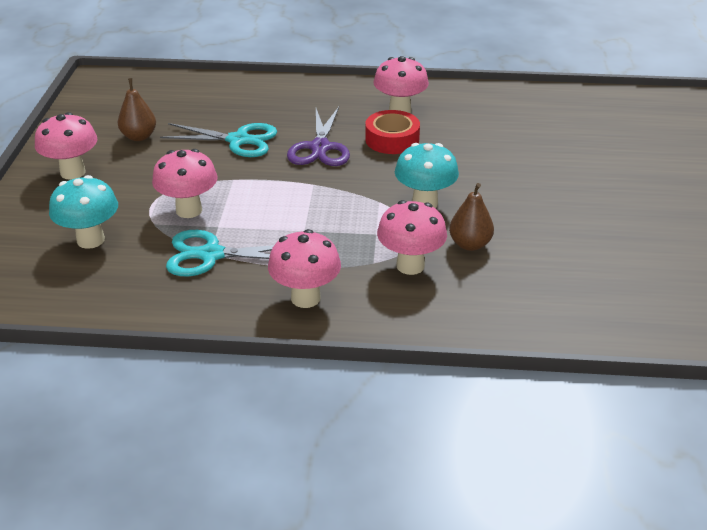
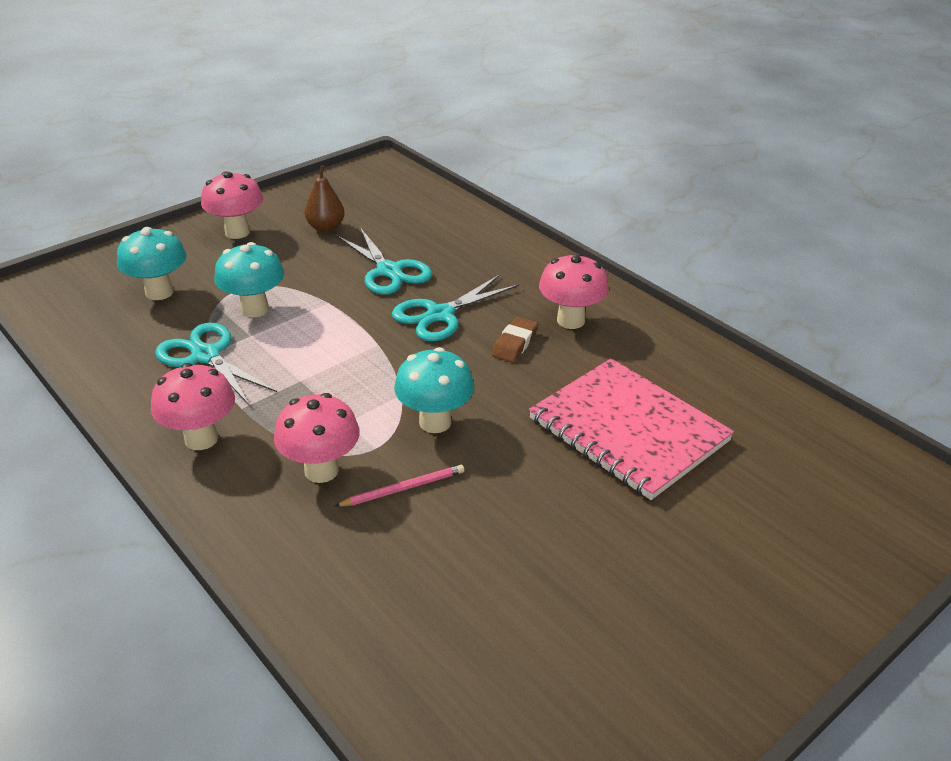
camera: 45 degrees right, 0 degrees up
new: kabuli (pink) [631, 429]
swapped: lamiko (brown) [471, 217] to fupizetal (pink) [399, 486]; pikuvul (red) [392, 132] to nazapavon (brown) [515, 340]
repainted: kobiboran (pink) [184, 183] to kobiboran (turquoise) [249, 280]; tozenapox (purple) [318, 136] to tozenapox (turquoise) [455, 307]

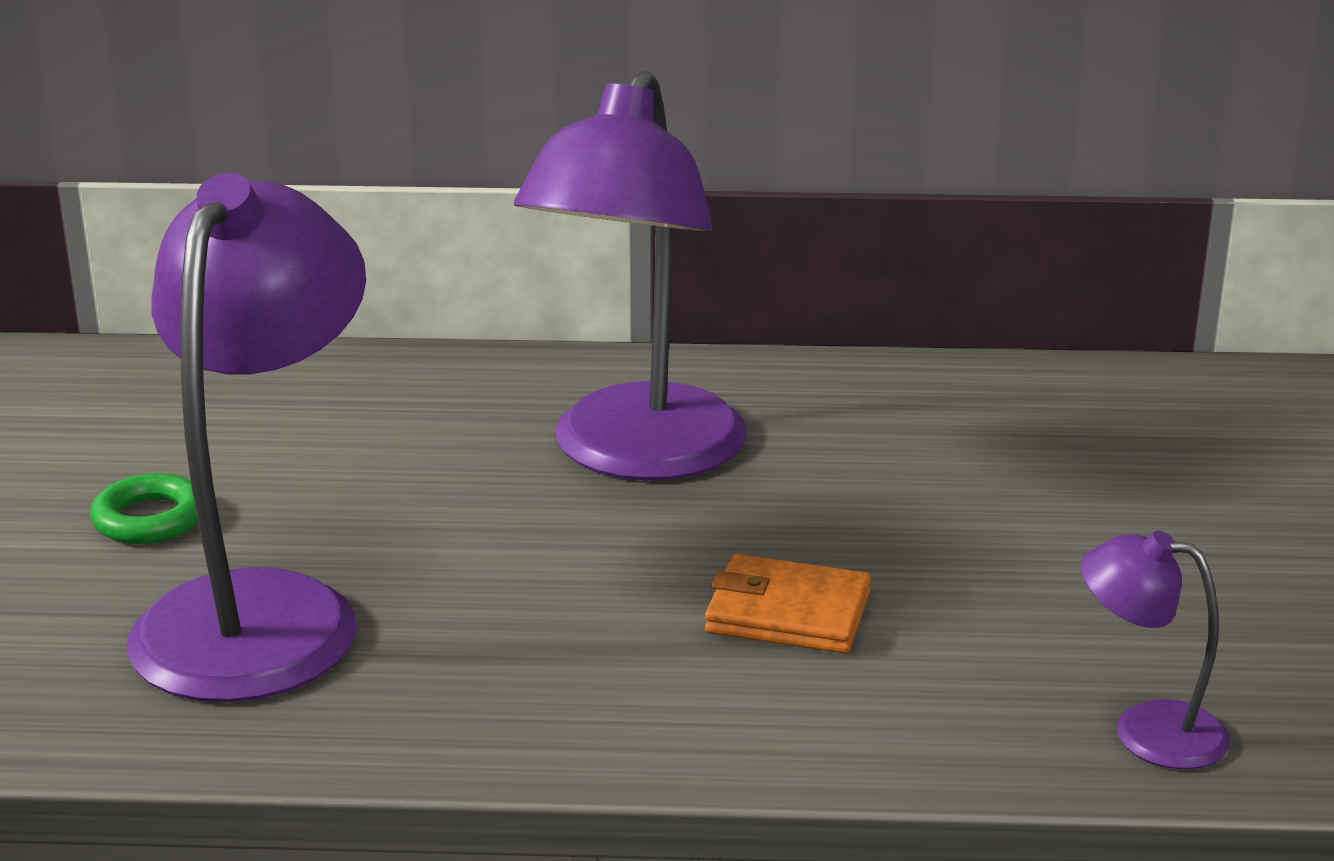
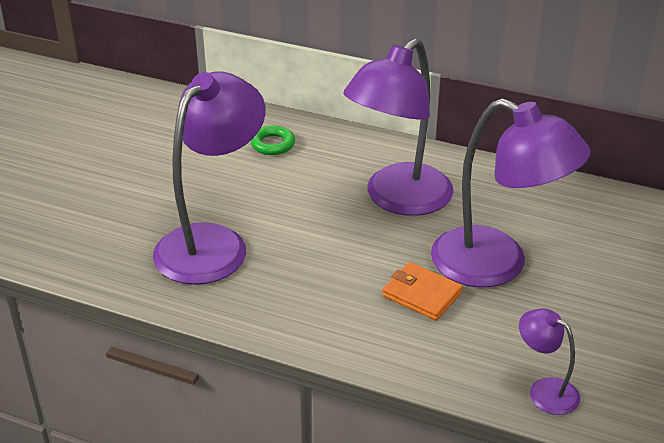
camera: 20 degrees right, 10 degrees up
new: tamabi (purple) [511, 193]
shifted: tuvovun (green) [144, 508] to [273, 140]

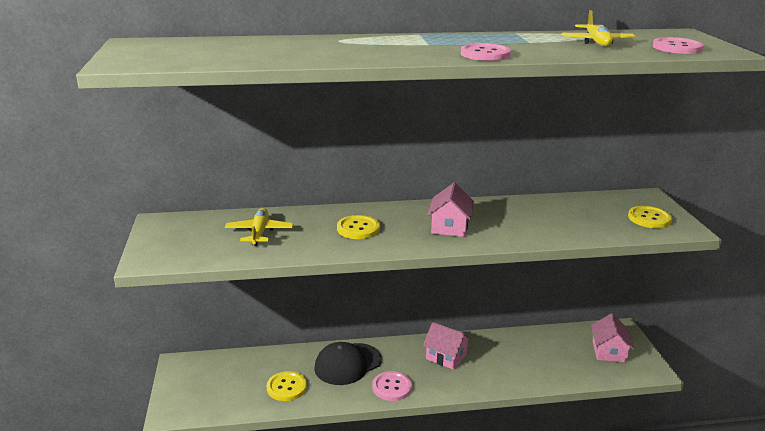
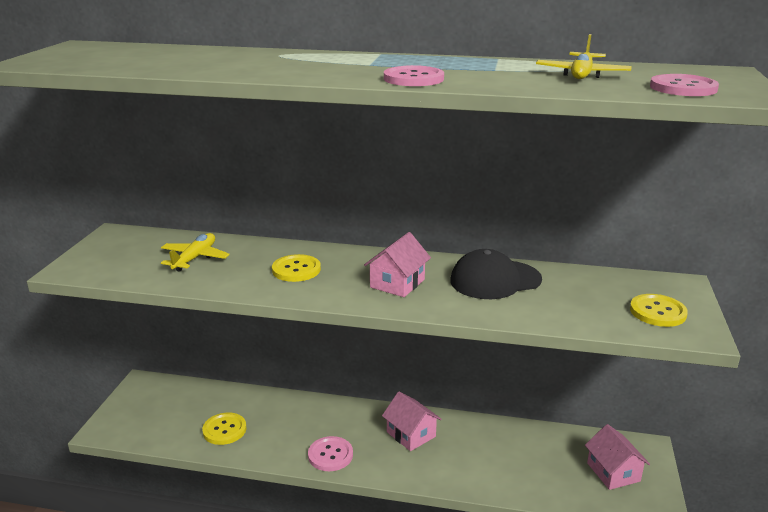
camera: 20 degrees right, 0 degrees up
shifted: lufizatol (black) [348, 363] to [496, 274]
rotated: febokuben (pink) [612, 338] = [617, 457] 45 degrees counterclockwise

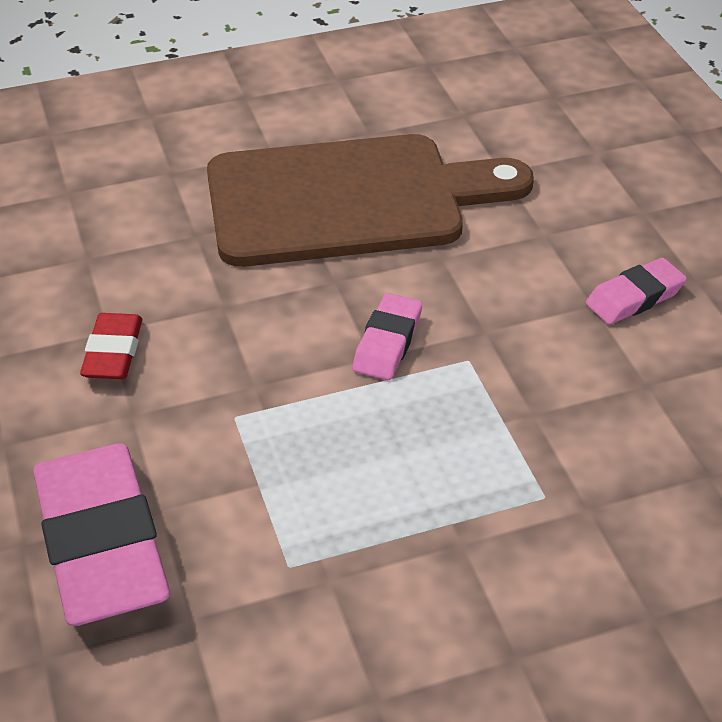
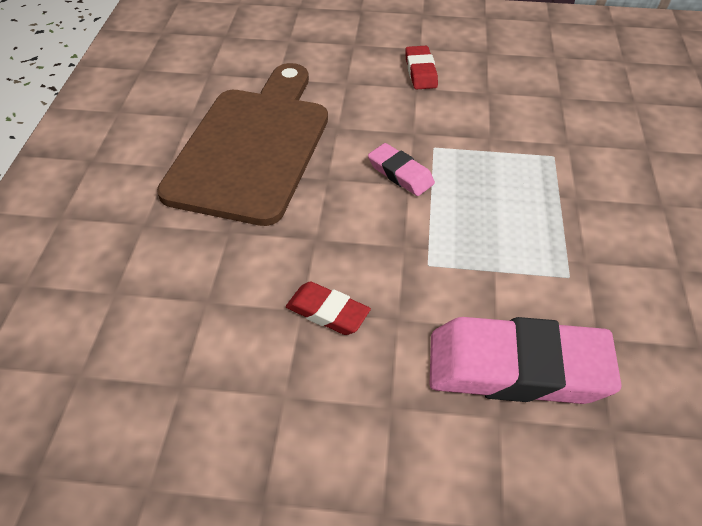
camera: 65 degrees left, 5 degrees up
repainted: nazapavon (pink) [636, 291] to nazapavon (red) [421, 67]

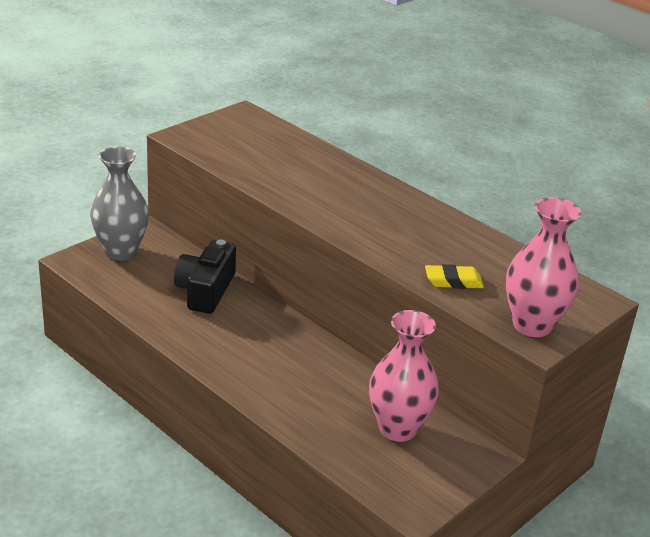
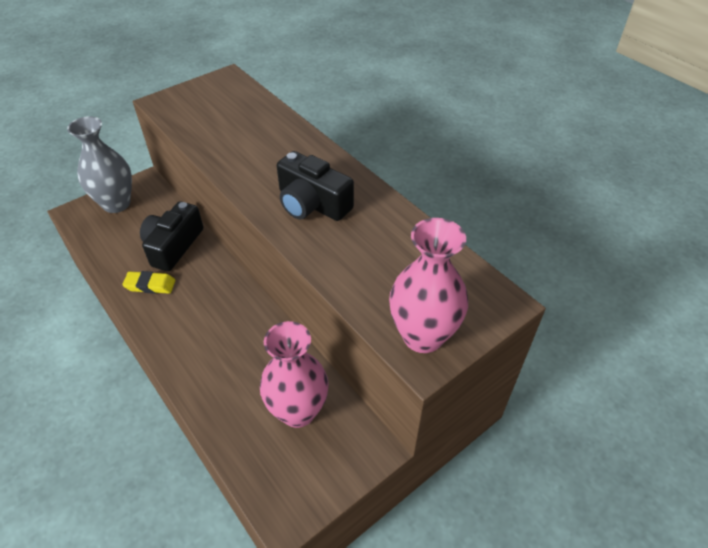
camera: 10 degrees right, 15 degrees up
new: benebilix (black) [315, 186]
shifted: nazapavon (yellow) [454, 276] to [149, 282]

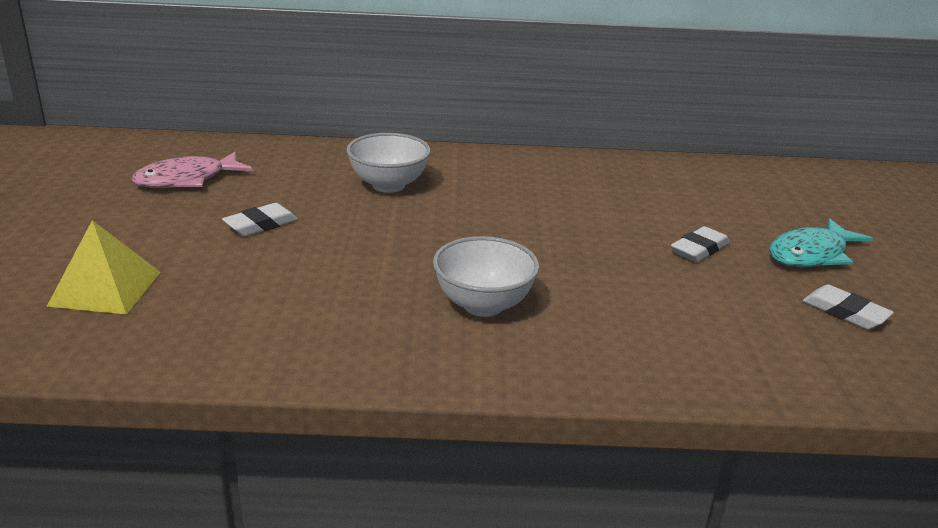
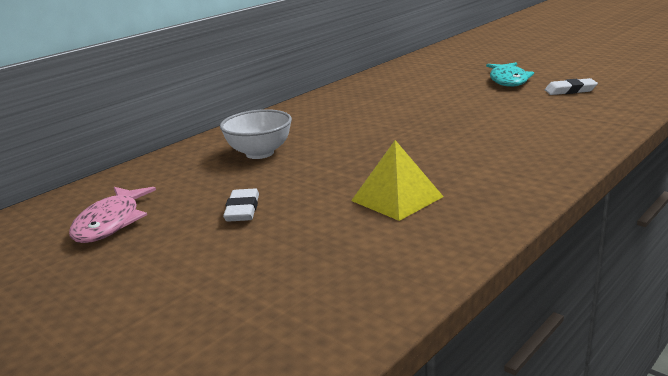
camera: 45 degrees left, 5 degrees down
gone: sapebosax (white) [486, 276]; nazapavon (white) [700, 244]
shifted: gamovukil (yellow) [104, 267] to [397, 180]

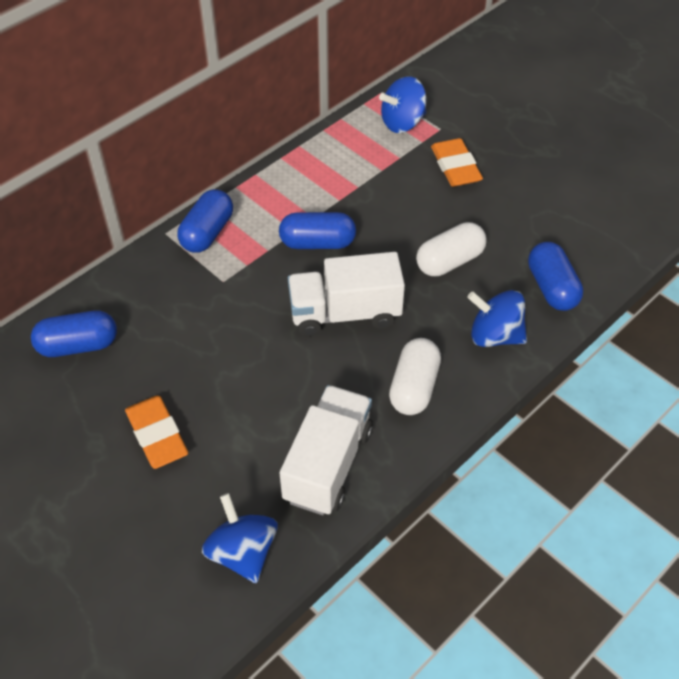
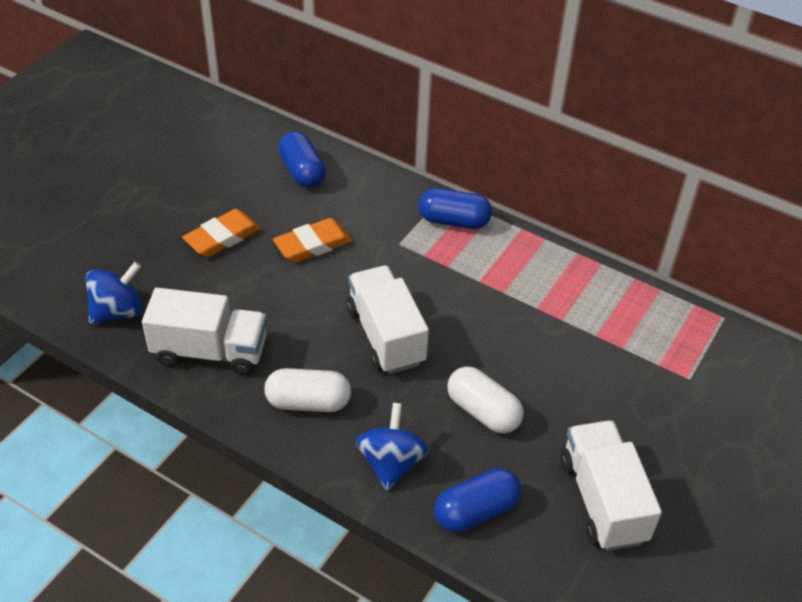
camera: 75 degrees right, 5 degrees down
gone: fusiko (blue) [317, 230]; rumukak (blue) [403, 104]
new: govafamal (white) [611, 485]
shifted: nazapavon (orange) [457, 162] to [312, 240]

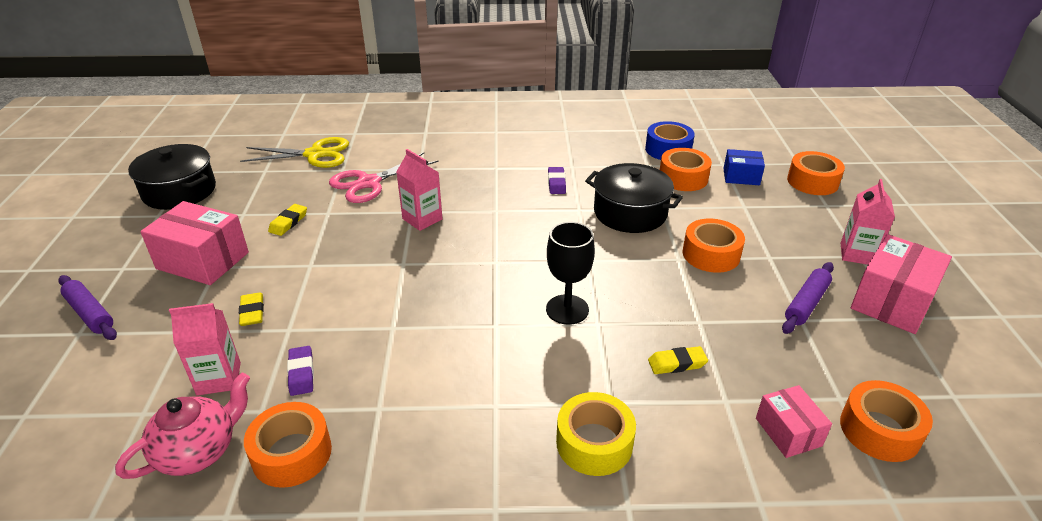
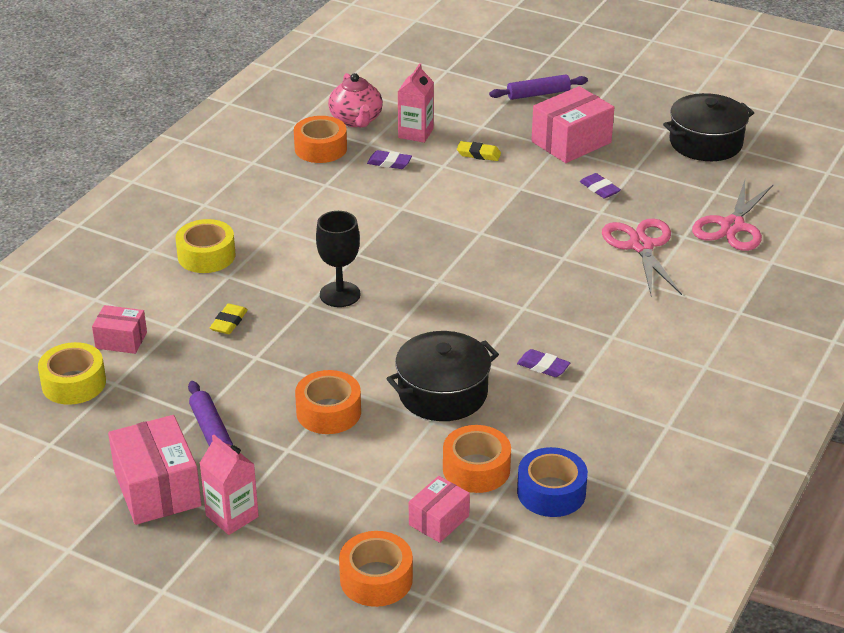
camera: 120 degrees right, 0 degrees up
gone: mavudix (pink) [419, 190]
repainted: pikuvul (orange) [886, 421] to pikuvul (yellow) [72, 373]; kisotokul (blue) [744, 167] to kisotokul (pink) [439, 509]; nazapavon (yellow) [287, 220] to nazapavon (purple) [600, 186]; tozenapox (yellow) [294, 152] to tozenapox (pink) [732, 215]

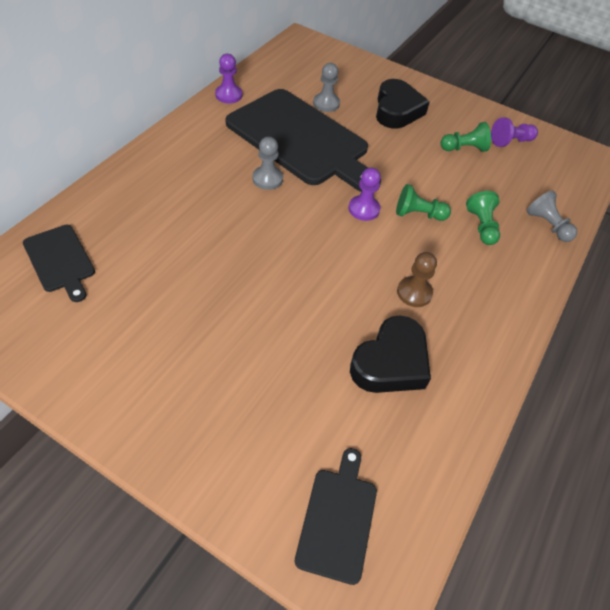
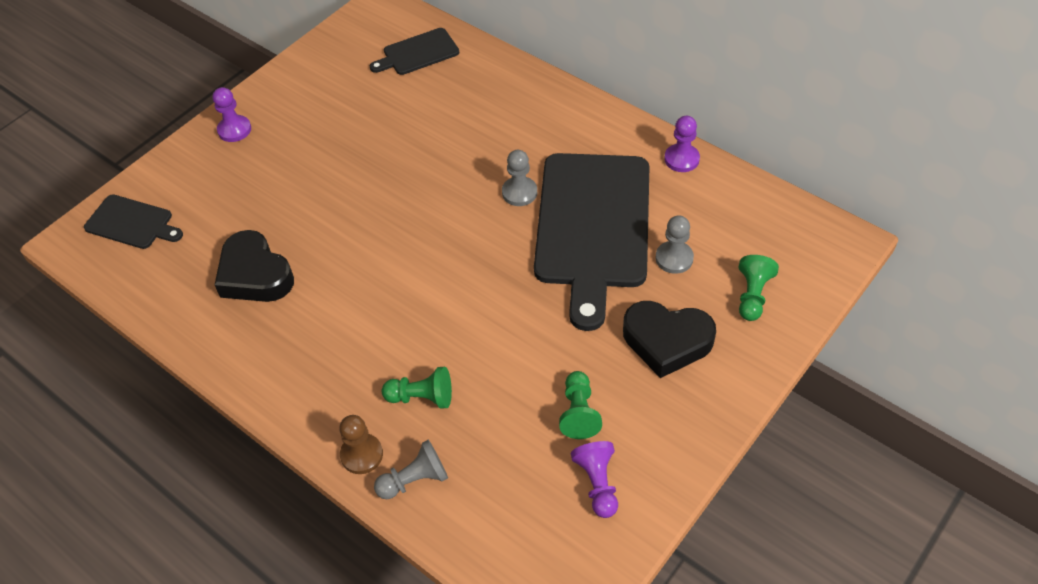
camera: 105 degrees right, 0 degrees up
shifted: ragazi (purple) [365, 194] to [232, 114]; ragazi (brown) [417, 279] to [361, 444]; ragazi (green) [423, 202] to [758, 288]
rotated: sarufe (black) [303, 140] = [592, 242] 45 degrees counterclockwise

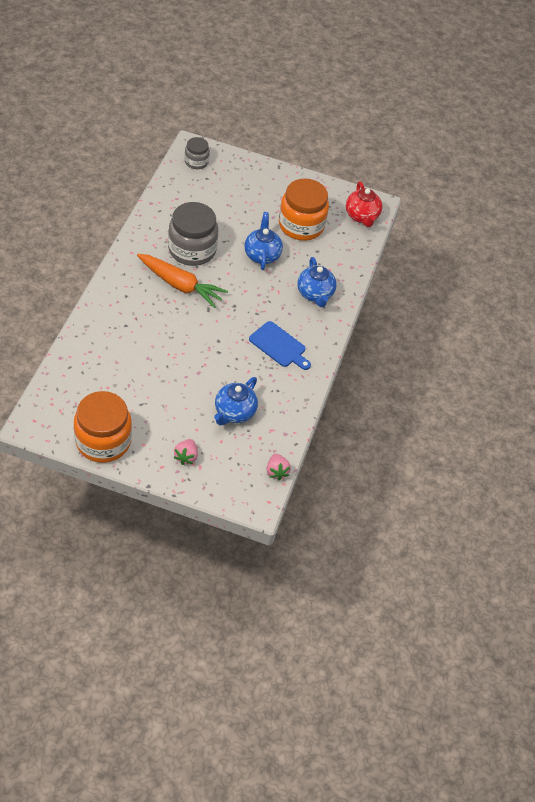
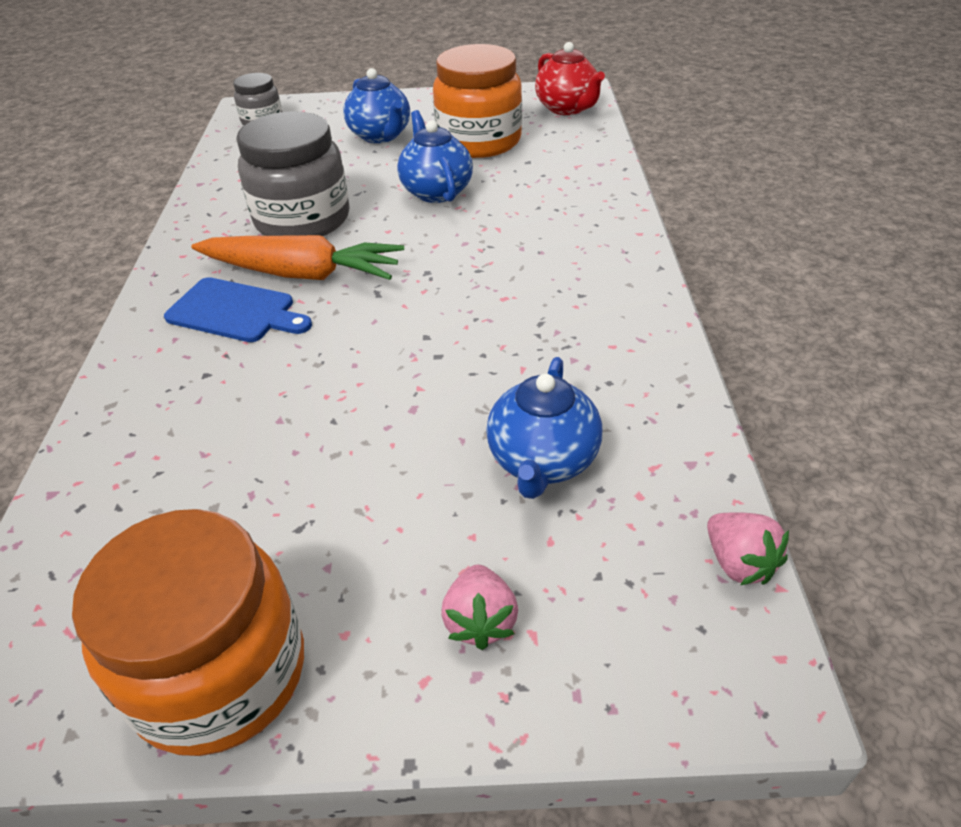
camera: 10 degrees left, 10 degrees down
shifted: sarufe (blue) [280, 345] to [238, 309]; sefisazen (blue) [317, 282] to [376, 105]

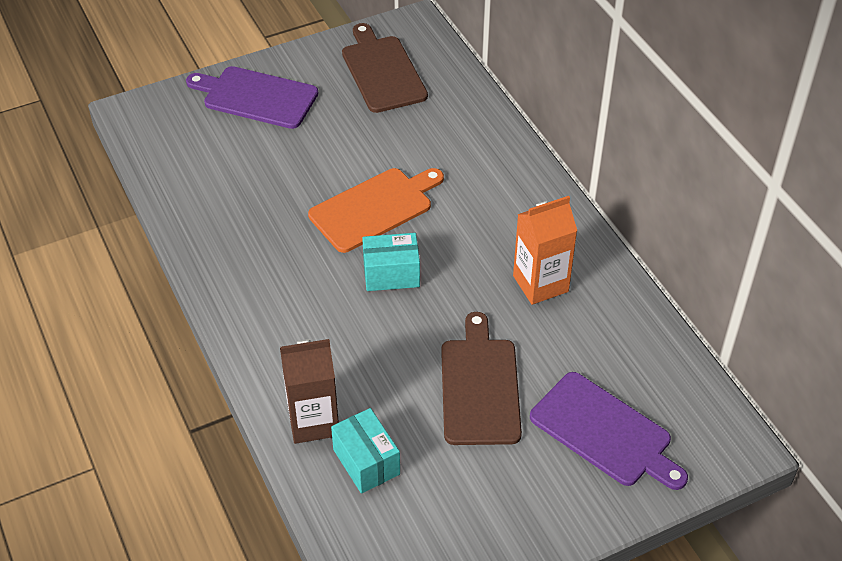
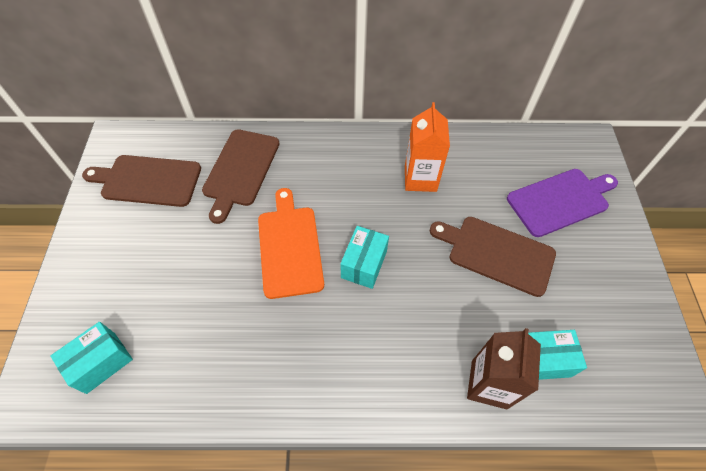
camera: 65 degrees left, 10 degrees up
gone: sarufe (purple) [252, 97]
new: kisotokul (turquoise) [91, 358]; sarufe (brown) [241, 176]

